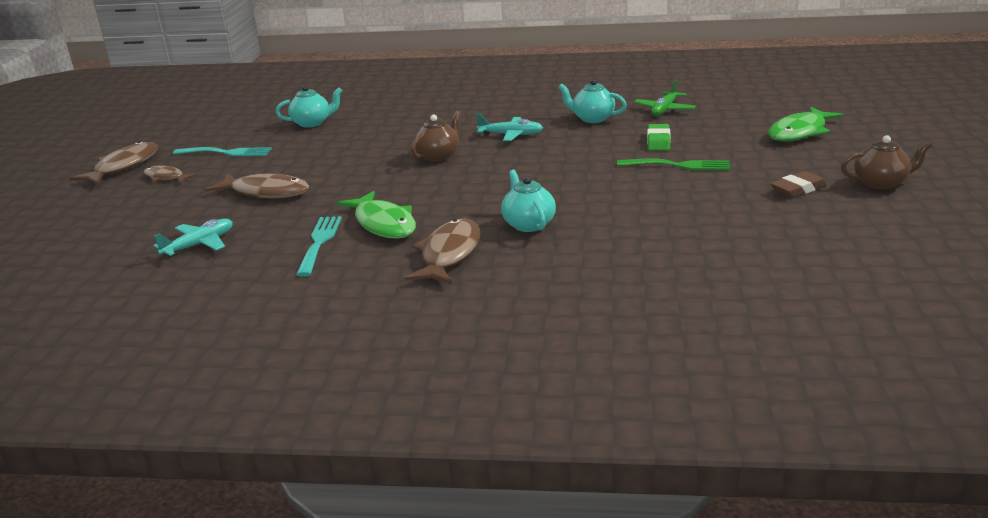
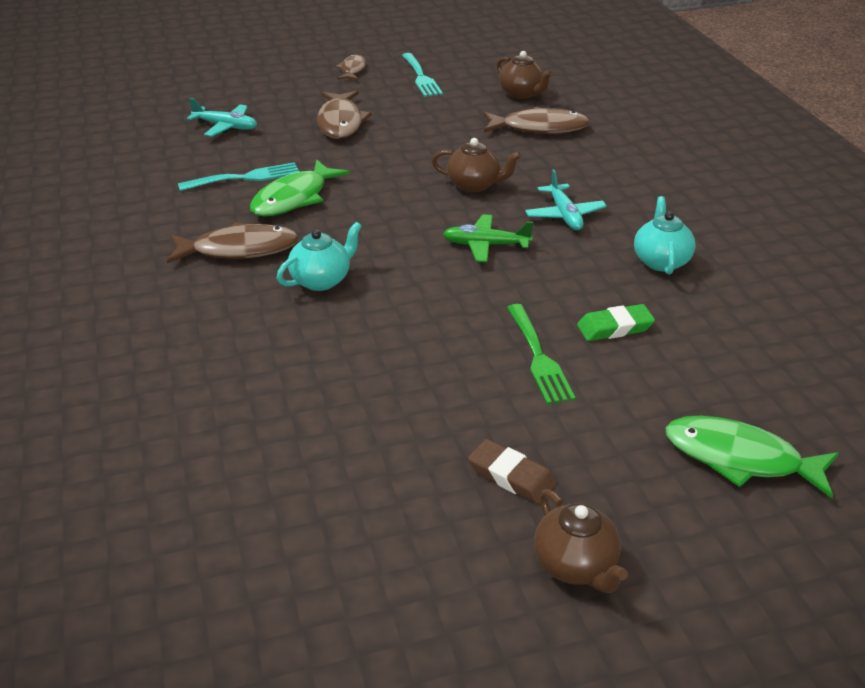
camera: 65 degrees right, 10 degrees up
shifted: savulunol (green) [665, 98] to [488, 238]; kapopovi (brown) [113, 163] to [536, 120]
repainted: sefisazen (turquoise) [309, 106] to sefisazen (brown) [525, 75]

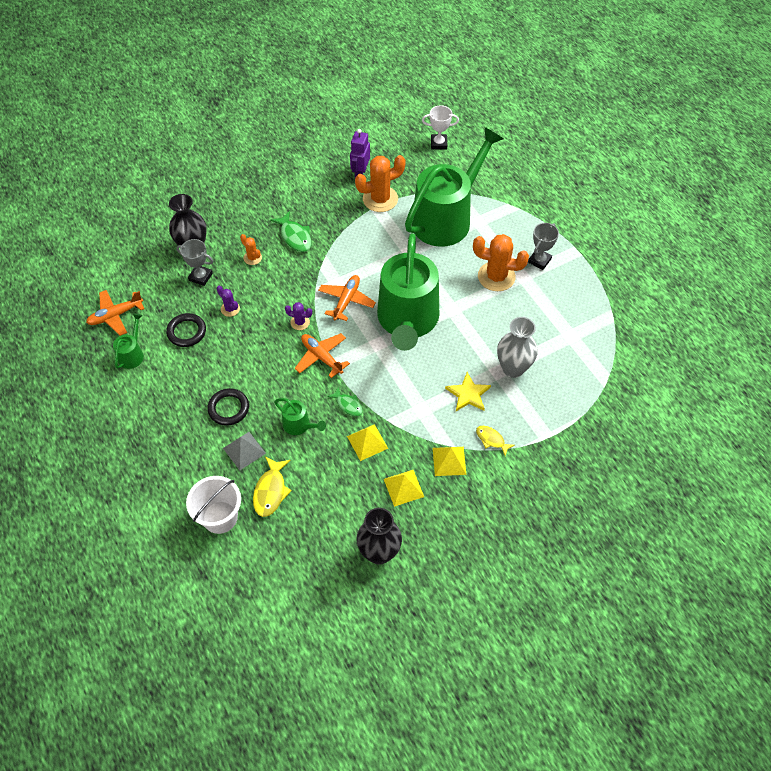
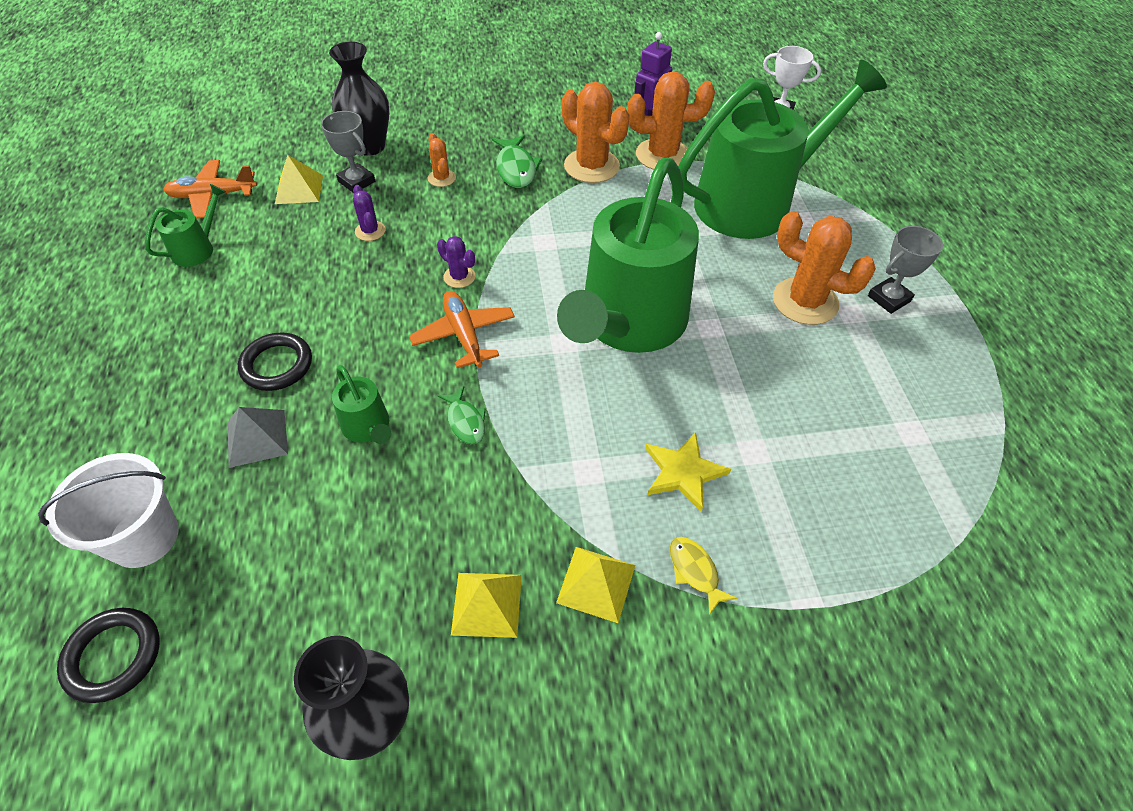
camera: 20 degrees right, 5 degrees down
gone: kapopovi (yellow) [272, 486]; savulunol (orange) [347, 298]; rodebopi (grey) [517, 347]
new: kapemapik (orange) [596, 132]
shifted: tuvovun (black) [186, 330] to [108, 655]; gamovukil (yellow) [367, 442] to [299, 179]

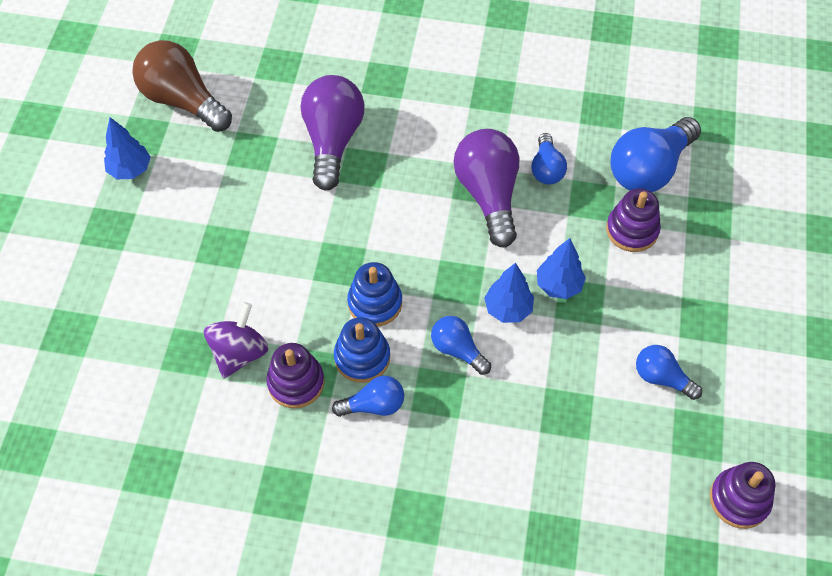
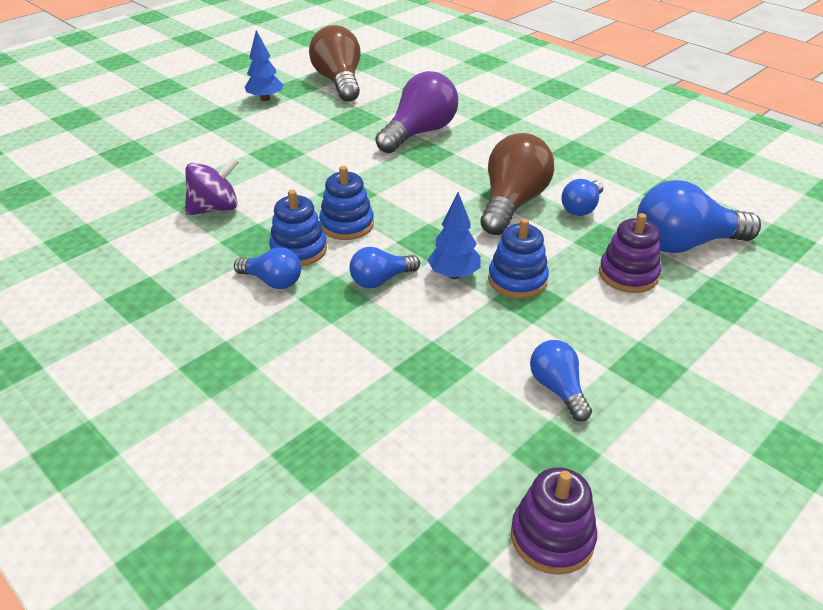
camera: 35 degrees right, 20 degrees down
gone: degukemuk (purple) [295, 376]
swapped: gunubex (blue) [561, 268] to degukemuk (blue) [518, 258]
repainted: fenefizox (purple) [486, 188] to fenefizox (brown) [517, 184]
rotated: fenefizox (blue) [461, 345] = [385, 267] 105 degrees counterclockwise

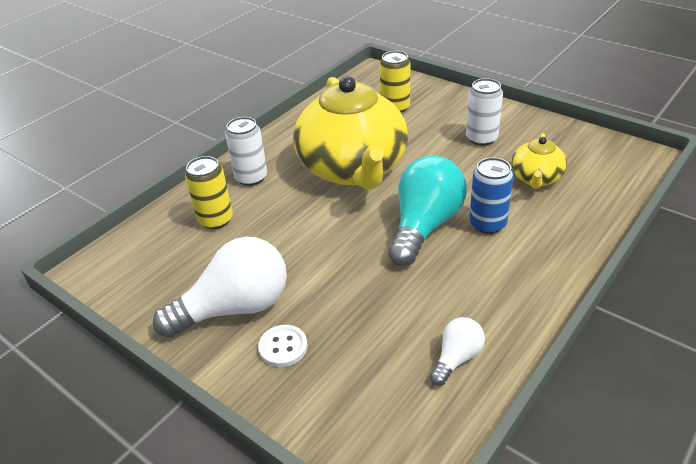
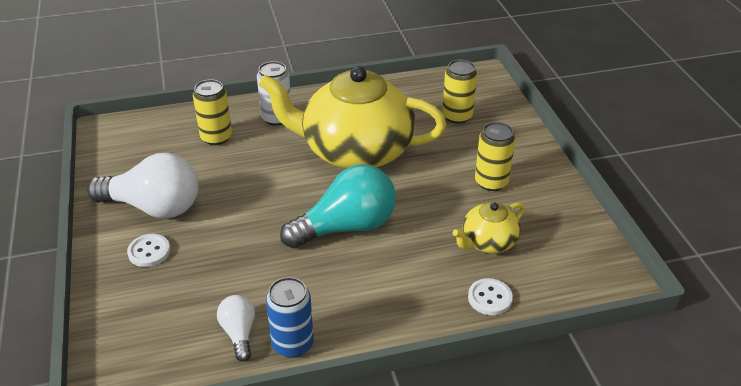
camera: 35 degrees right, 0 degrees up
new: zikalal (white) [490, 296]
shifted: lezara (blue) [491, 195] to [290, 317]
repainted: lezara (white) [484, 112] to lezara (yellow) [495, 156]
rotated: fenefizox (white) [457, 351] = [236, 328] 90 degrees counterclockwise; sefisazen (yellow) [350, 133] = [352, 117] 75 degrees clockwise

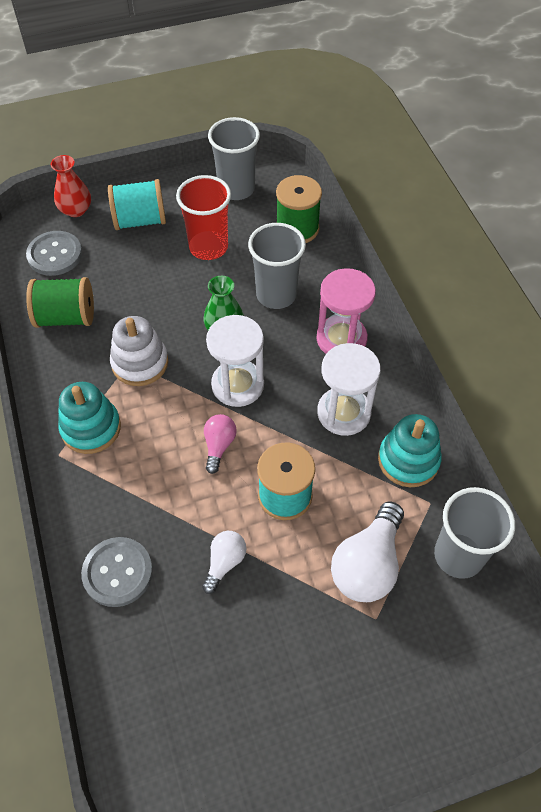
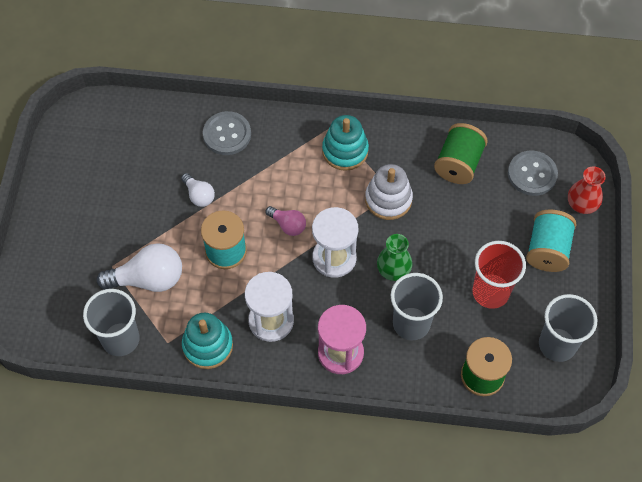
camera: 115 degrees right, 5 degrees up
rotated: fenefizox (white) [367, 552] = [139, 267] 120 degrees clockwise

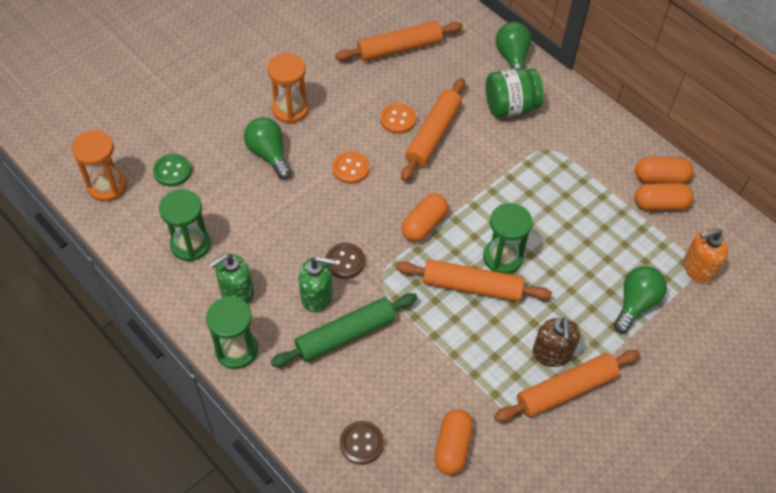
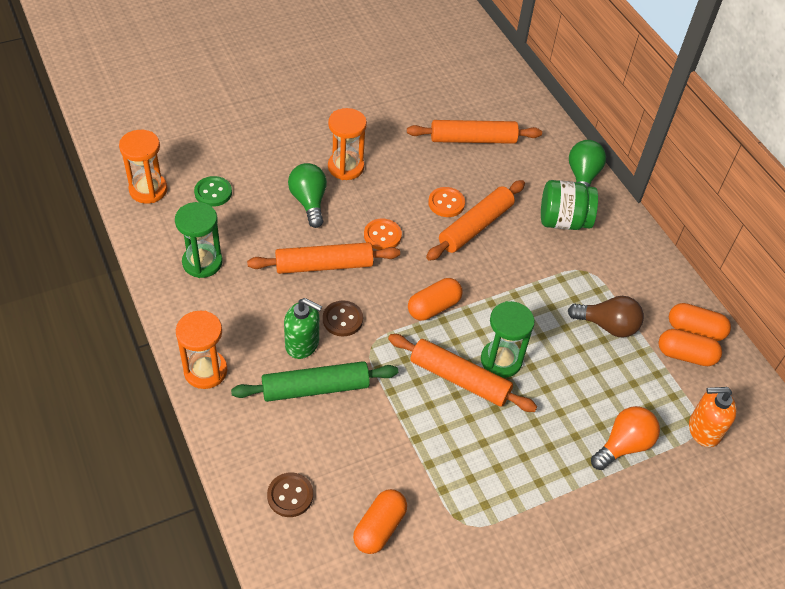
camera: 15 degrees right, 5 degrees down
gone: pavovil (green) [231, 279]; pavovil (brown) [556, 342]
new: fenefizox (brown) [606, 317]
shifted: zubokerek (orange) [567, 386] to [323, 258]
repainted: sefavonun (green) [232, 332] to sefavonun (orange) [201, 350]; fenefizox (green) [640, 299] to fenefizox (orange) [625, 438]

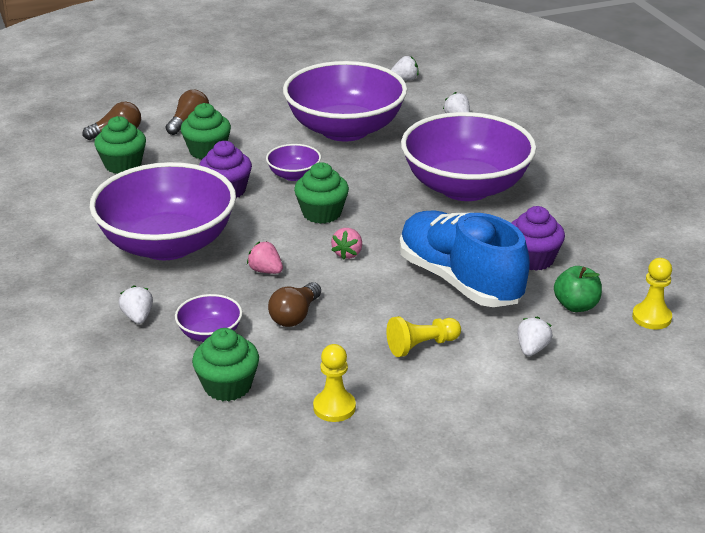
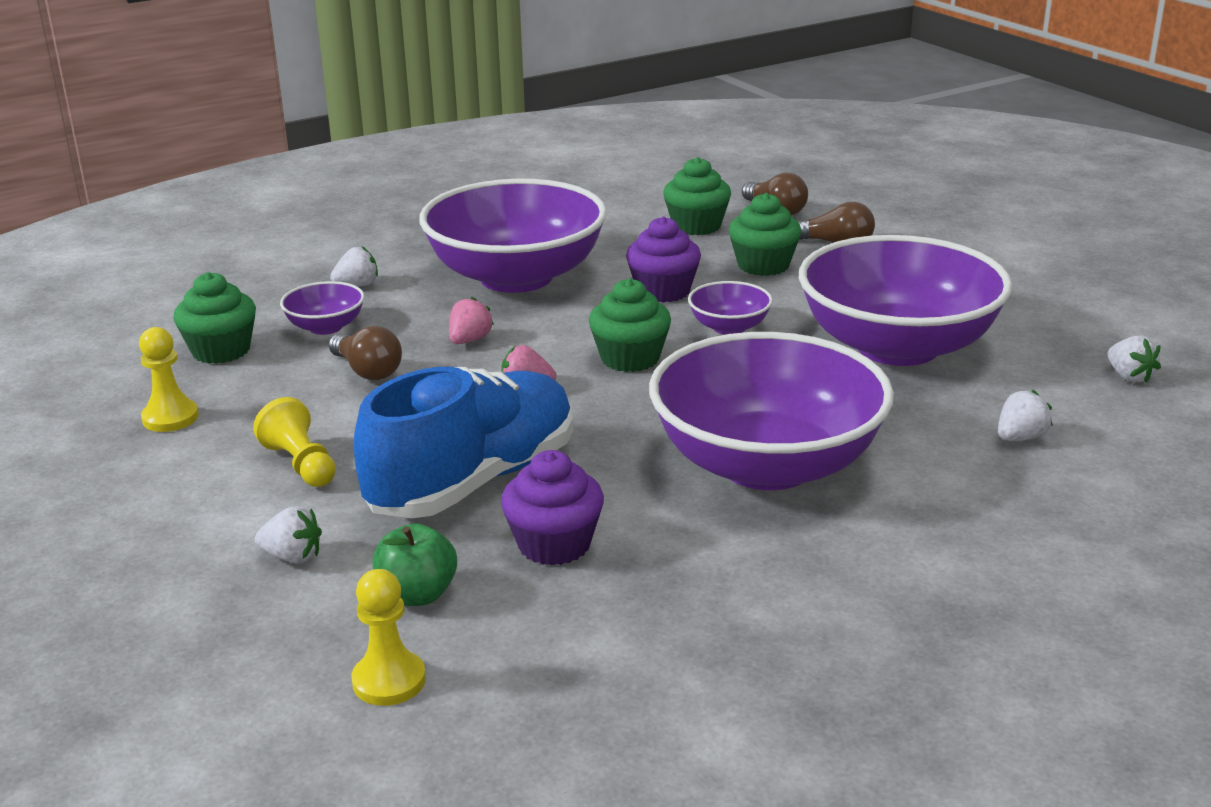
camera: 80 degrees right, 5 degrees down
rotated: fenefizox (brown) [294, 304] = [365, 353] 150 degrees counterclockwise

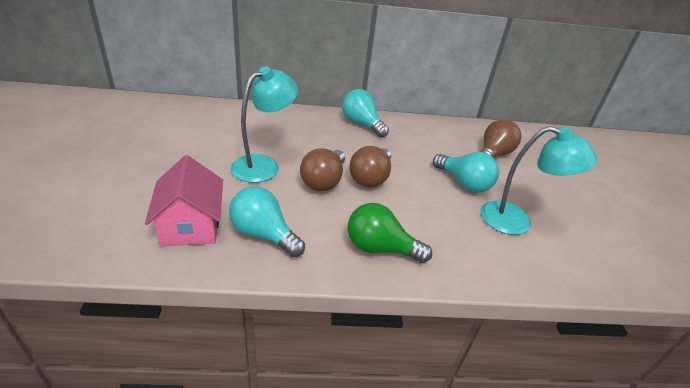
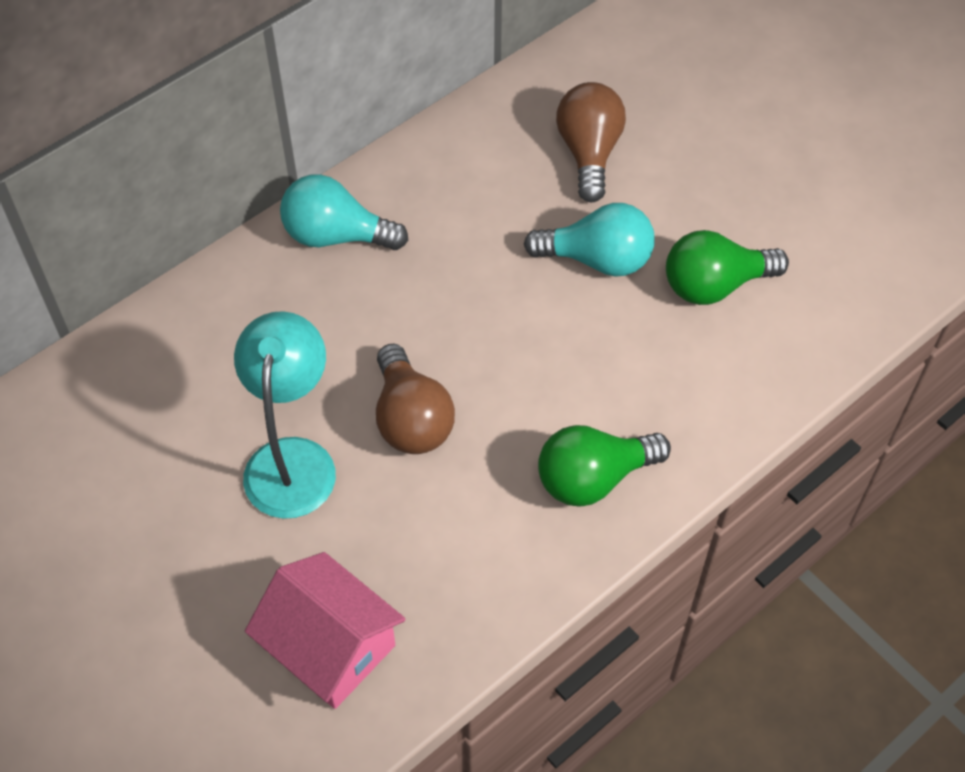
camera: 35 degrees left, 20 degrees up
gone: fenefizox (turquoise) [267, 221]; fenefizox (brown) [370, 166]
swapped: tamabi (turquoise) [538, 180] to fenefizox (green) [727, 267]

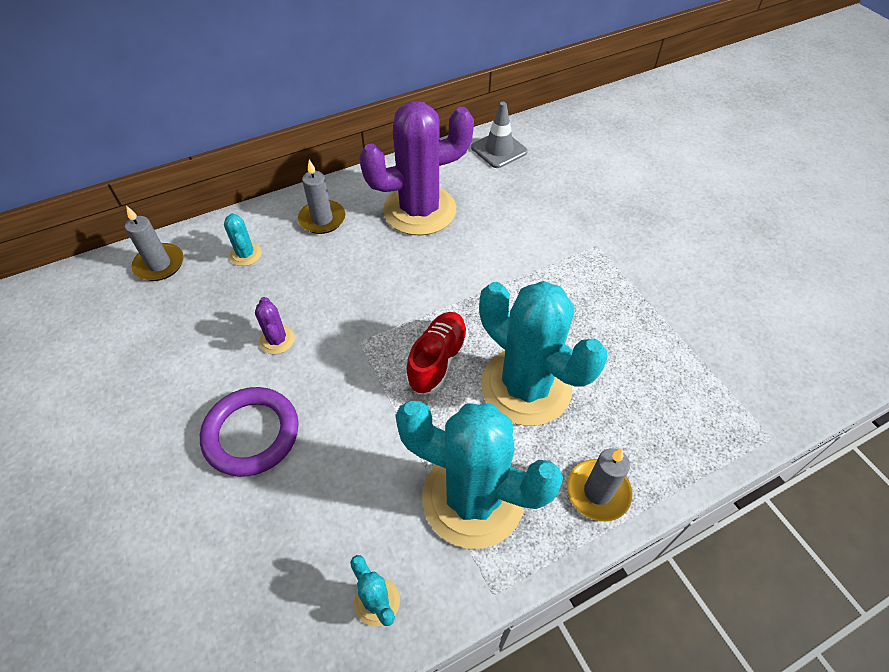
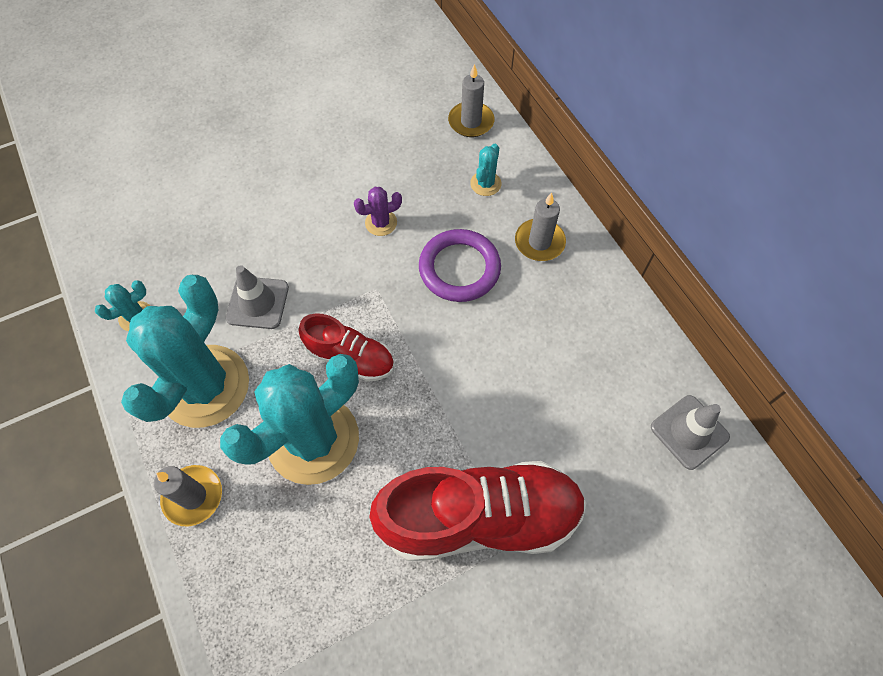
camera: 90 degrees right, 10 degrees up
gone: kapemapik (purple) [416, 168]
new: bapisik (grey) [257, 297]; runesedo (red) [477, 511]
shifted: tuvovun (purple) [249, 432] to [460, 265]
rotated: kapemapik (turquoise) [243, 239] = [486, 170] 45 degrees counterclockwise

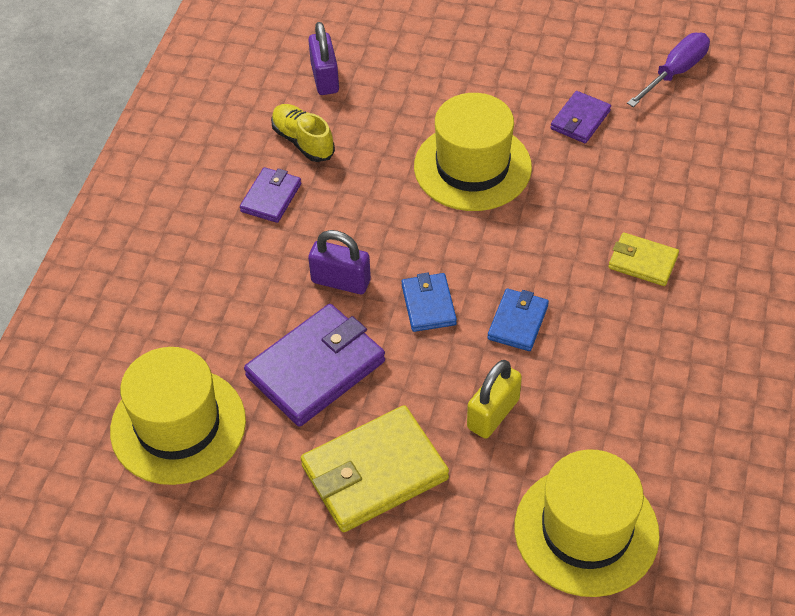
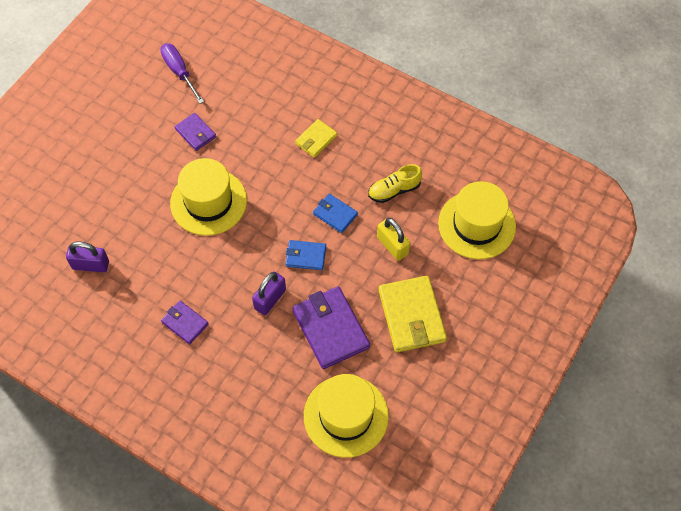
camera: 75 degrees left, 10 degrees up
shifted: runesedo (yellow) [303, 133] to [395, 183]

